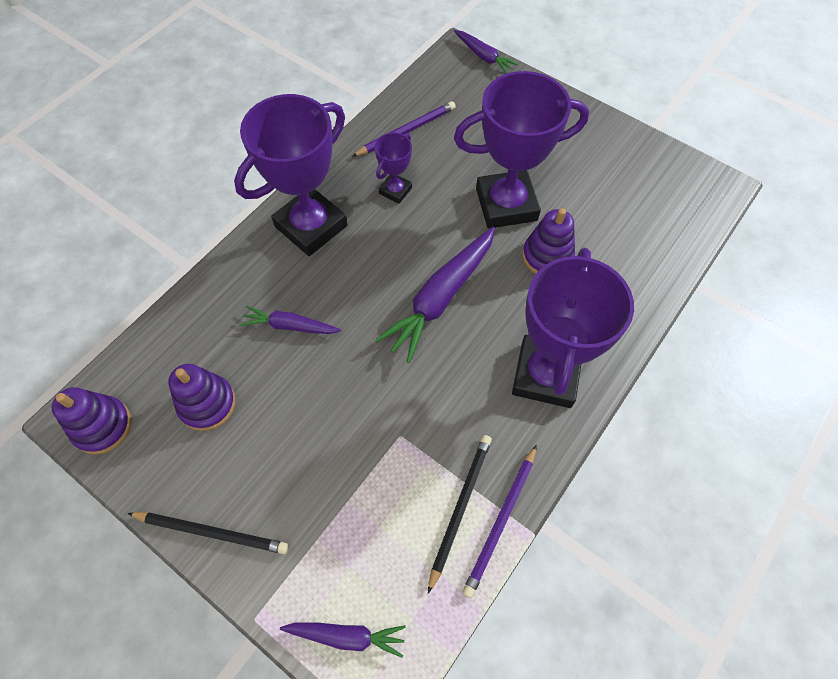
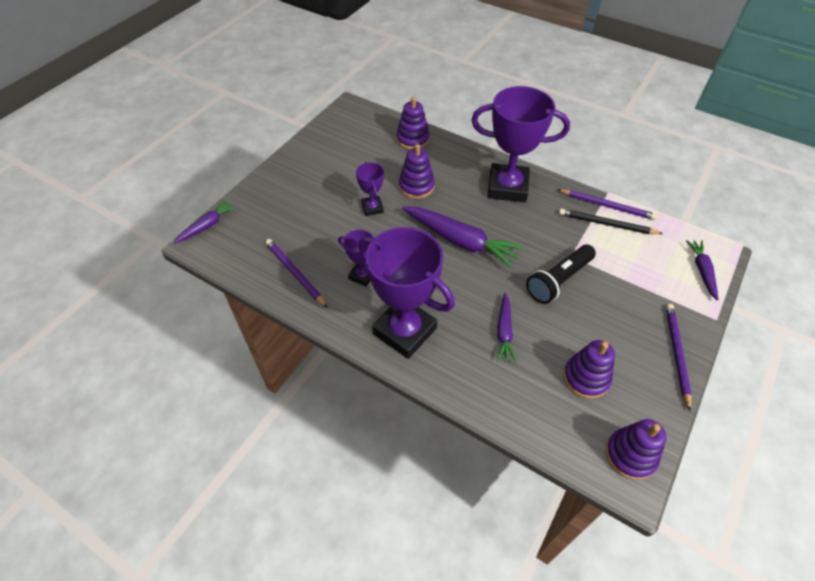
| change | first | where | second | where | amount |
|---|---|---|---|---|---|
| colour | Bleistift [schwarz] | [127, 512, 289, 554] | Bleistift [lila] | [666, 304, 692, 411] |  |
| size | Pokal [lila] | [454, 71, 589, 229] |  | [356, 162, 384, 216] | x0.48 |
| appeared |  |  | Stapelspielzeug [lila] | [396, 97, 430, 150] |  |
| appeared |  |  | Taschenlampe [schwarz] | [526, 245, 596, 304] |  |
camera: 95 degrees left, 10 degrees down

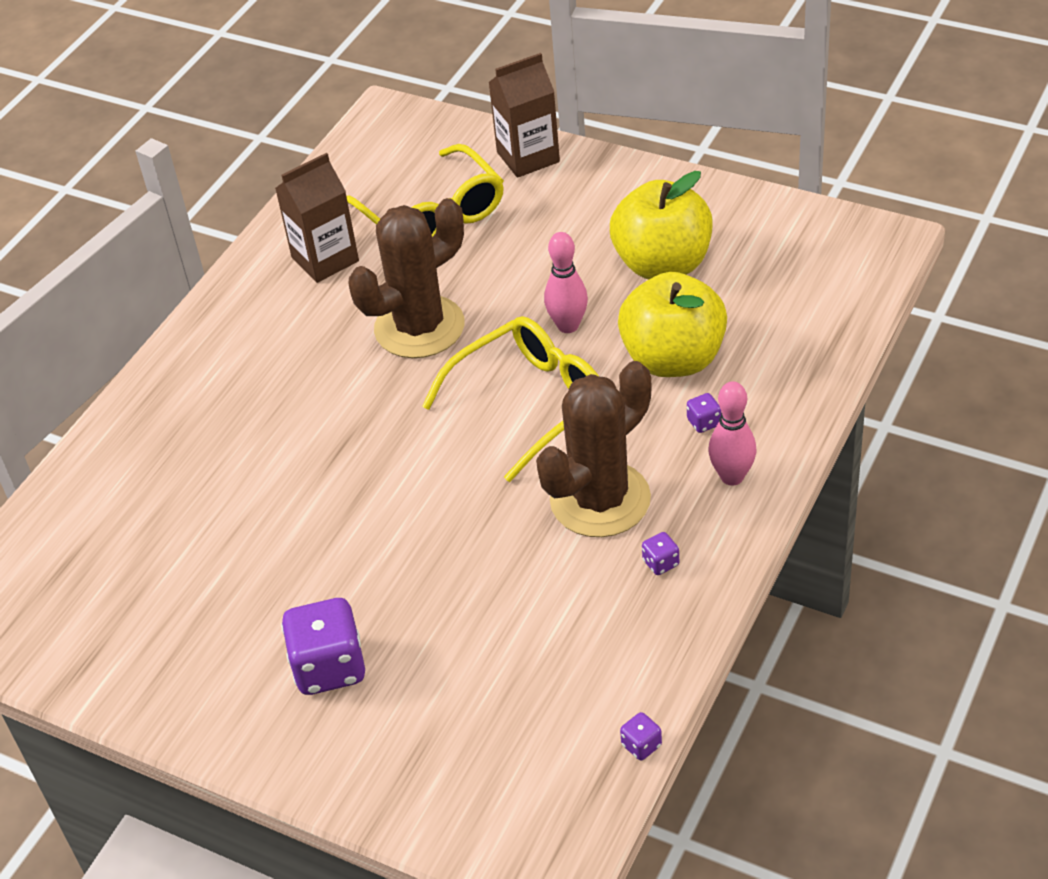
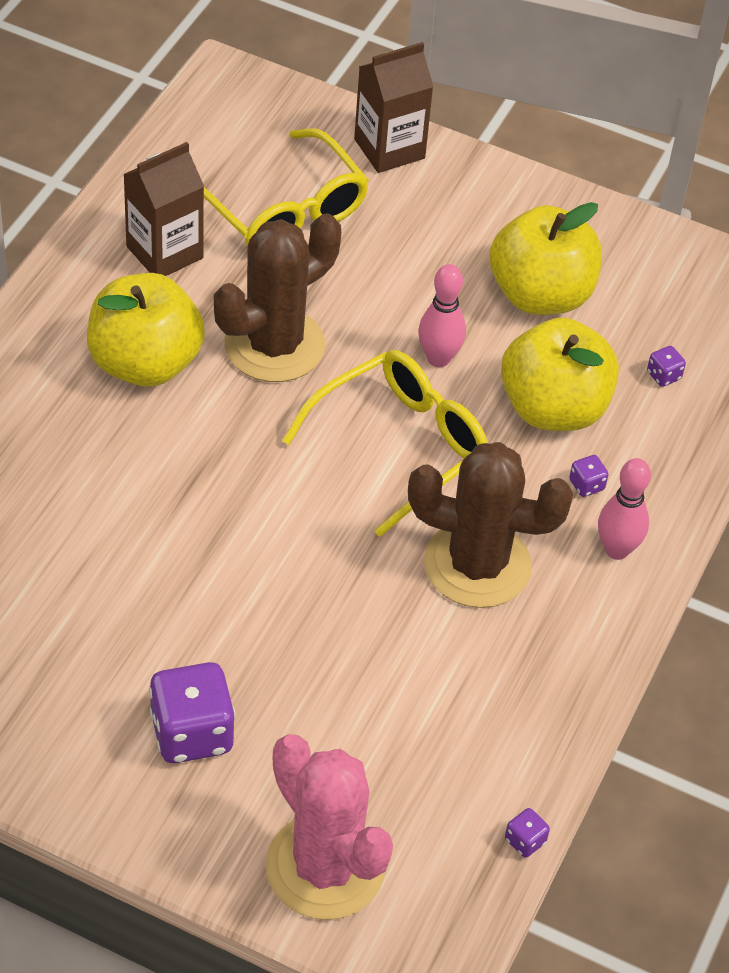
| change | first | where | second | where | amount |
|---|---|---|---|---|---|
| spun | Kaktus [braun] | [536, 361, 652, 537] |  | [408, 442, 573, 608] | 60 degrees clockwise |
| relocated | Spielwürfel [lila] | [642, 532, 679, 575] |  | [647, 346, 686, 387] |  |
| appeared |  |  | Apfel [gelb] | [87, 273, 205, 387] |  |
| appeared |  |  | Kaktus [rosa] | [266, 734, 393, 920] |  |
camera: 10 degrees left, 5 degrees up

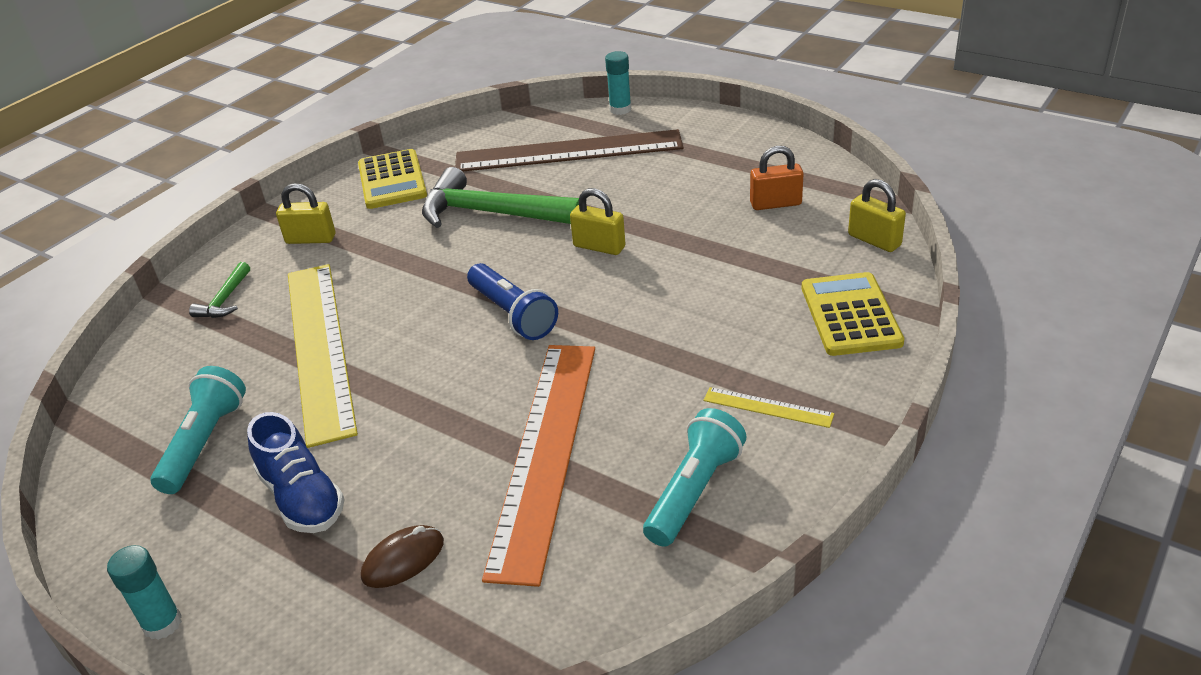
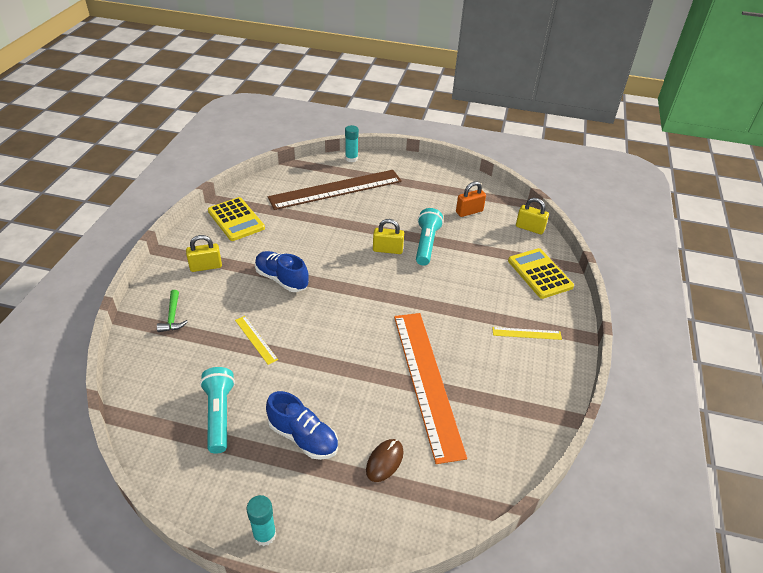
| change | first | where | second | where | amount |
|---|---|---|---|---|---|
| size | Lineal [gelb] | [288, 264, 358, 448] |  | [235, 316, 278, 365] | x0.40 |
| missing | Hammer [grün] | [422, 167, 579, 228] |  |  |  |
| missing | Taschenlampe [blau] | [467, 263, 558, 340] |  |  |  |
| relocated | Taschenlampe [türkis] | [643, 408, 747, 547] |  | [416, 208, 443, 266] |  |
| appeared |  |  | Schuh [blau] | [255, 251, 309, 292] |  |
camera: 25 degrees left, 5 degrees up

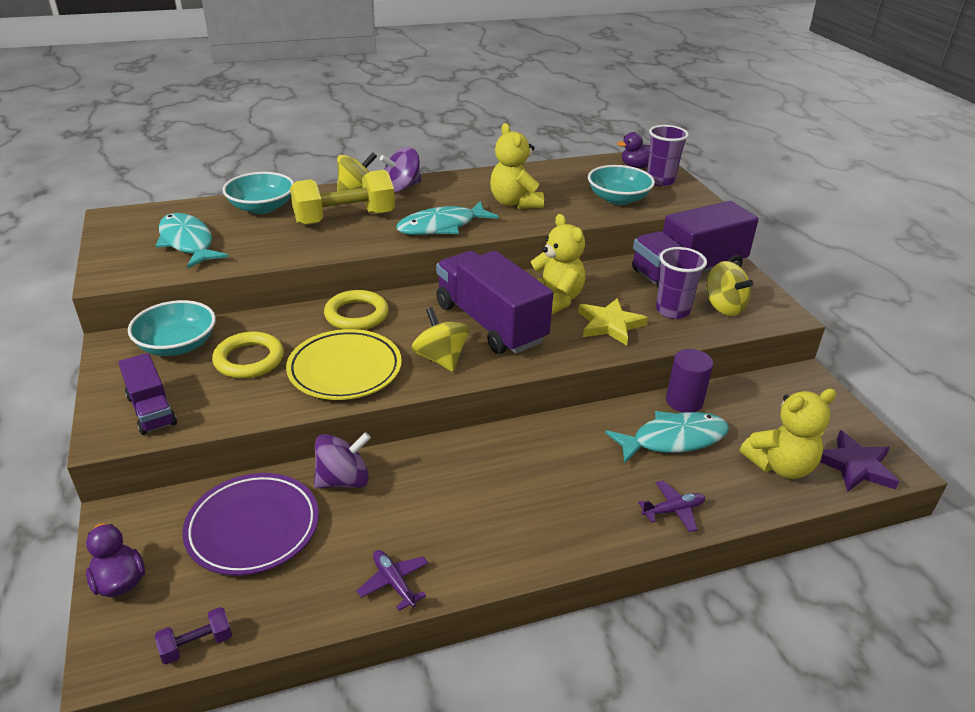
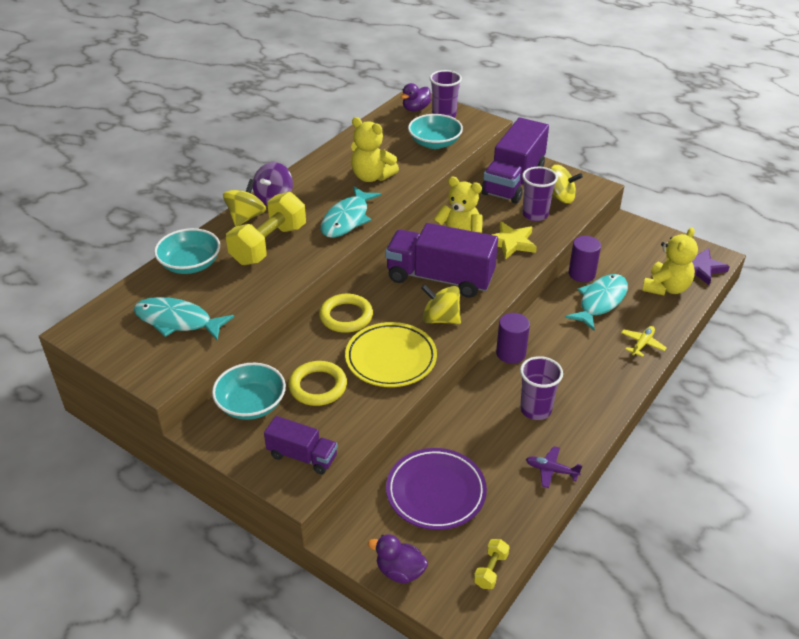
| change | first | where | second | where | amount |
|---|---|---|---|---|---|
| colour | Hantel [lila] | [155, 607, 232, 665] | Hantel [gelb] | [474, 539, 510, 589] |  |
| missing | Kreisel [lila] | [314, 432, 371, 488] |  |  |  |
| colour | Flugzeug [lila] | [638, 480, 705, 532] | Flugzeug [gelb] | [621, 326, 667, 357] |  |
| appeared |  |  | Vollzylinder [lila] | [496, 313, 530, 364] |  |
| appeared |  |  | Becher [lila] | [520, 356, 563, 420] |  |
camera: 35 degrees left, 5 degrees up

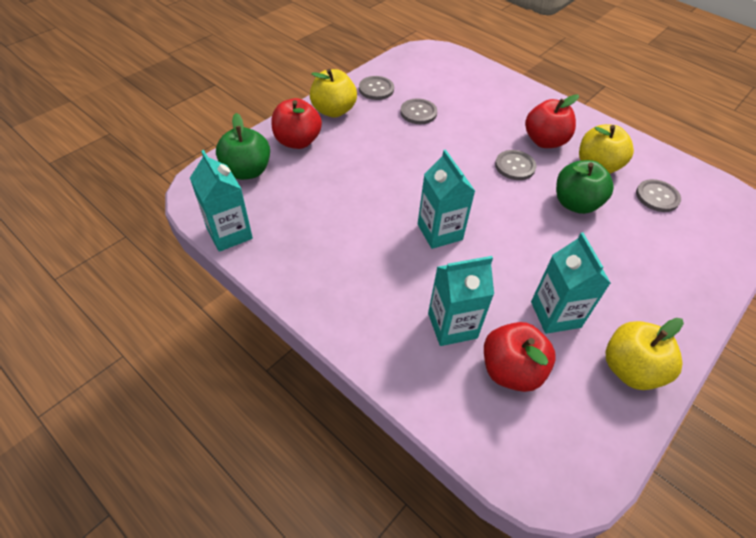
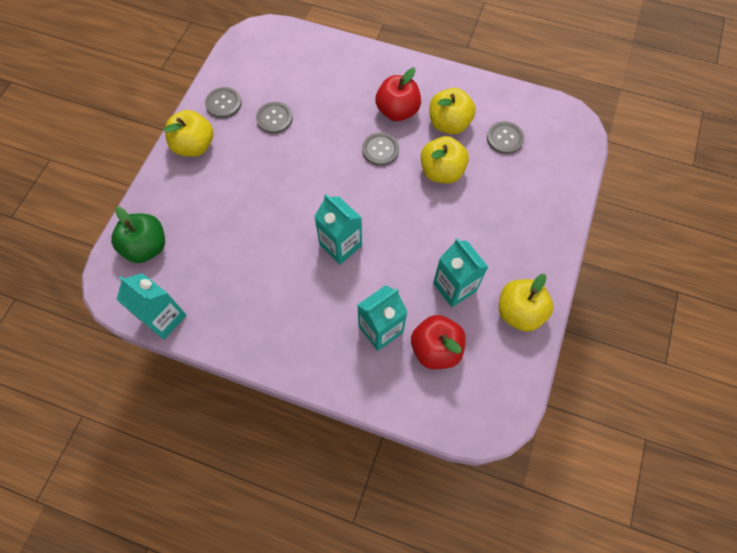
| change | first | where | second | where | amount |
|---|---|---|---|---|---|
| missing | Apfel [rot] | [272, 98, 322, 149] |  |  |  |
| colour | Apfel [grün] | [556, 160, 614, 214] | Apfel [gelb] | [421, 136, 469, 183] |  |
camera: 20 degrees left, 15 degrees up

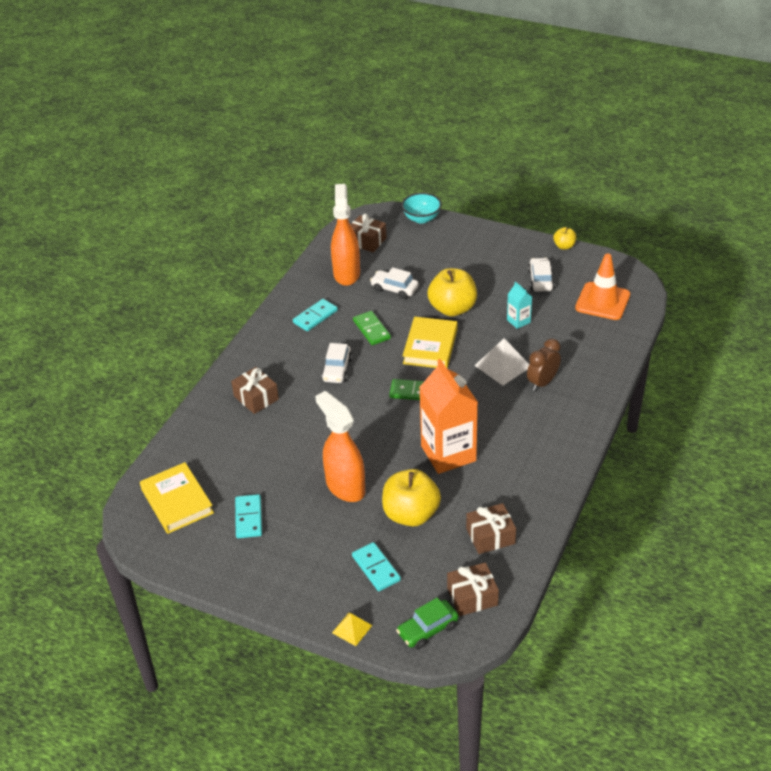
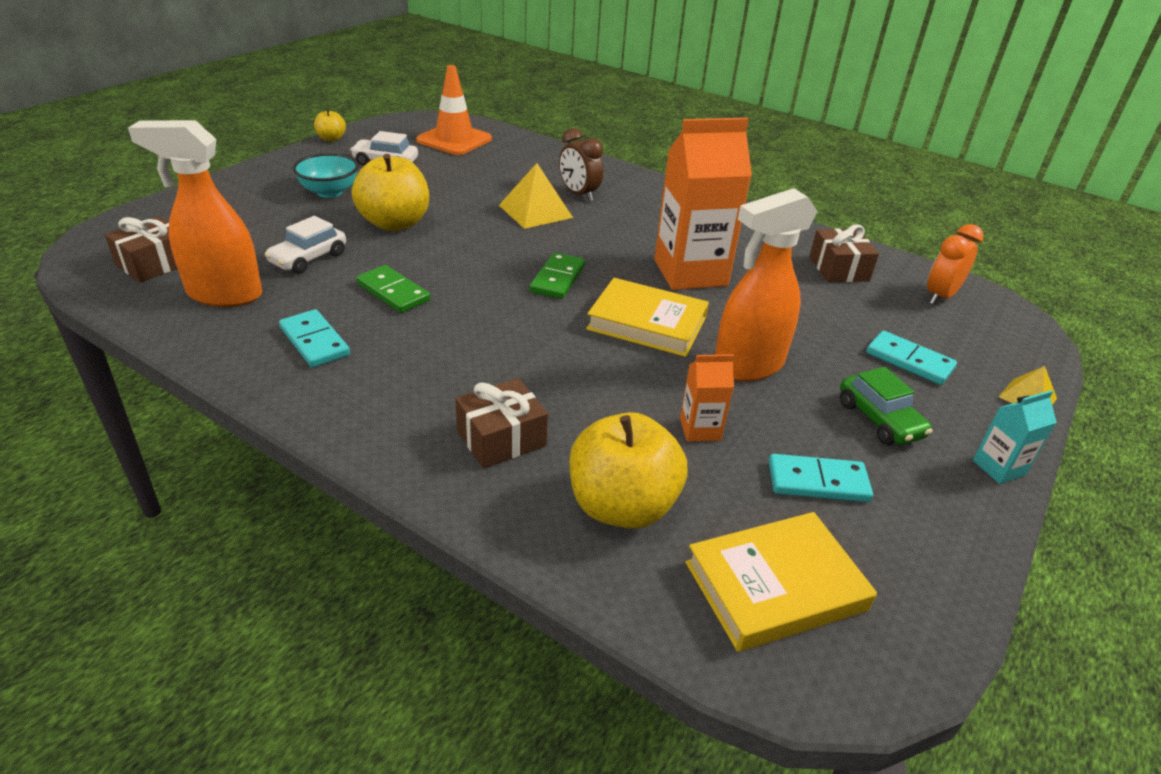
| change | first | where | second | where | amount |
|---|---|---|---|---|---|
| missing | Auto [weiß] | [321, 343, 352, 383] |  |  |  |
| spun | Dominostein [türkis] | [352, 542, 401, 591] |  | [866, 331, 957, 385] | 60 degrees clockwise |
| spun | Dominostein [grün] | [353, 311, 391, 345] |  | [356, 265, 430, 313] | 60 degrees clockwise |
| relocated | Apfel [gelb] | [382, 469, 441, 527] |  | [570, 412, 687, 529] |  |
| relocated | Auto [grün] | [396, 598, 459, 649] |  | [840, 367, 933, 445] |  |
| relocated | Schüssel [türkis] | [401, 193, 442, 224] |  | [293, 153, 359, 198] |  |
| relocated | Buch [gelb] | [403, 317, 457, 368] |  | [586, 278, 709, 357] |  |
| exchanged | Geschenk [braun] | [447, 562, 499, 616] | Wecker [orange] | [927, 224, 984, 305] |  |
| colour | Pyramide [weiß] | [474, 338, 529, 386] | Pyramide [gelb] | [499, 163, 573, 229] |  |
| relocated | Getränkekarton [türkis] | [507, 282, 532, 329] |  | [973, 390, 1057, 484] |  |
| appeared |  |  | Getränkekarton [orange] | [680, 354, 734, 442] |  |
camera: 85 degrees left, 5 degrees down

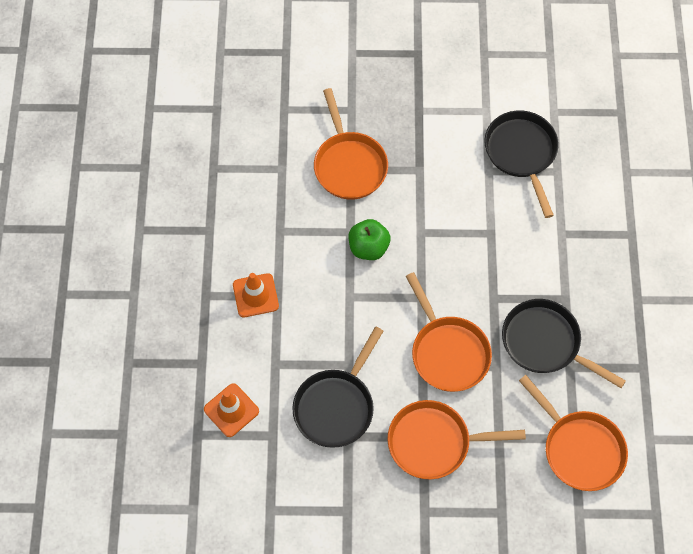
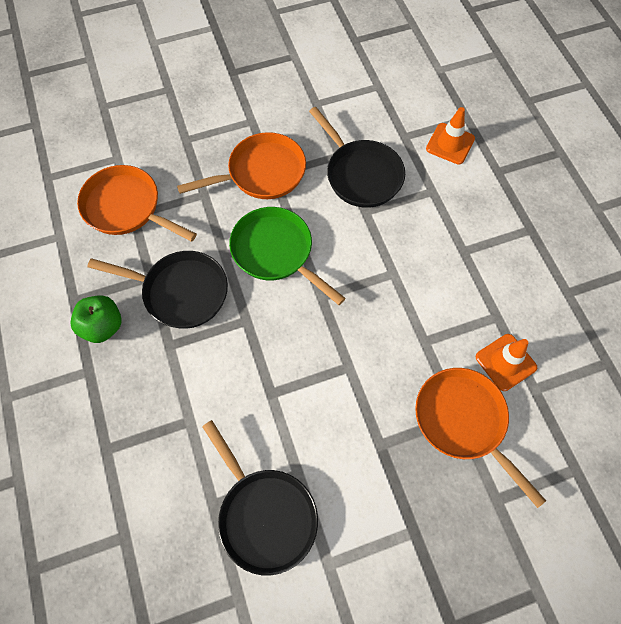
| change | first | where | second | where | amount |
|---|---|---|---|---|---|
| relocated | Leitkegel [orange] | [233, 273, 279, 317] |  | [476, 334, 537, 391] |  |
| spun | Pfanne [schwarz] | [292, 327, 383, 448] |  | [309, 107, 405, 208] | 135 degrees clockwise |
| relocated | Apfel [grün] | [349, 219, 391, 260] |  | [70, 295, 122, 343] |  |
| colour | Pfanne [orange] | [406, 272, 492, 392] | Pfanne [grün] | [229, 207, 346, 305] |  |
camera: 160 degrees right, 0 degrees up

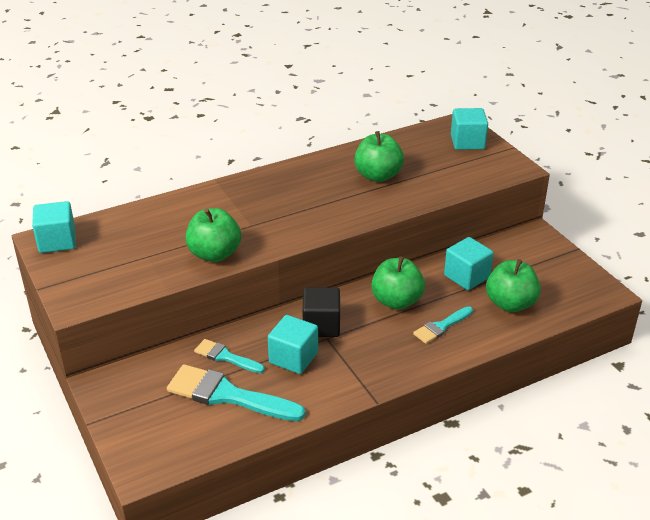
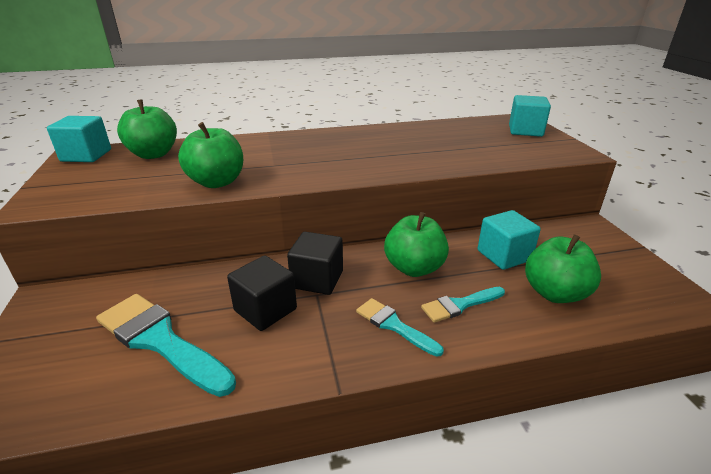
| change | first | where | second | where | amount |
|---|---|---|---|---|---|
| relocated | Pinsel [türkis] | [194, 339, 265, 373] |  | [356, 298, 444, 357] |  |
| colour | Kubus [türkis] | [268, 315, 318, 374] | Kubus [schwarz] | [227, 255, 297, 331] |  |
| relocated | Apfel [grün] | [354, 131, 404, 182] |  | [117, 100, 177, 159] |  |
camera: 15 degrees right, 5 degrees down

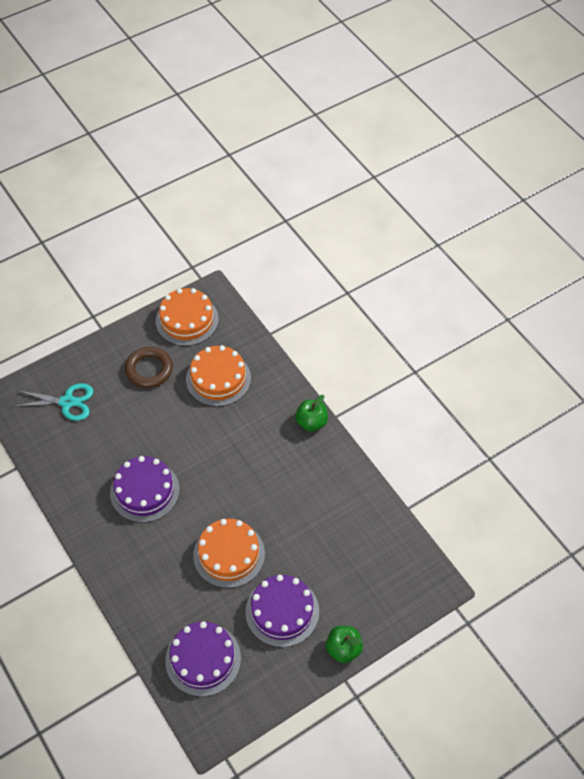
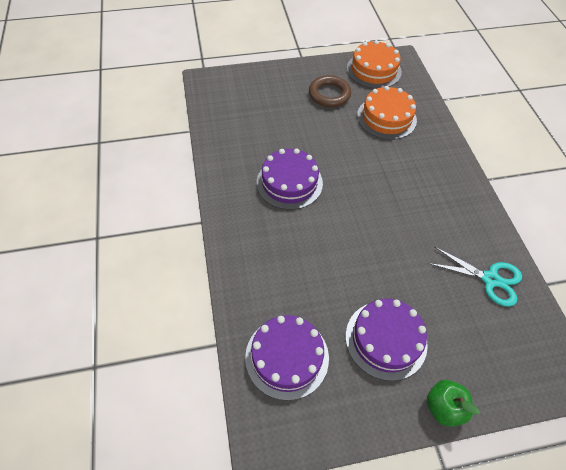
| change | first | where | second | where | amount |
|---|---|---|---|---|---|
| relocated | Schere [türkis] | [12, 383, 93, 421] |  | [428, 246, 522, 307] |  |
| missing | Kuchen [orange] | [193, 519, 265, 588] |  |  |  |
| missing | Apfel [grün] | [295, 395, 328, 432] |  |  |  |
camera: 20 degrees right, 0 degrees up

